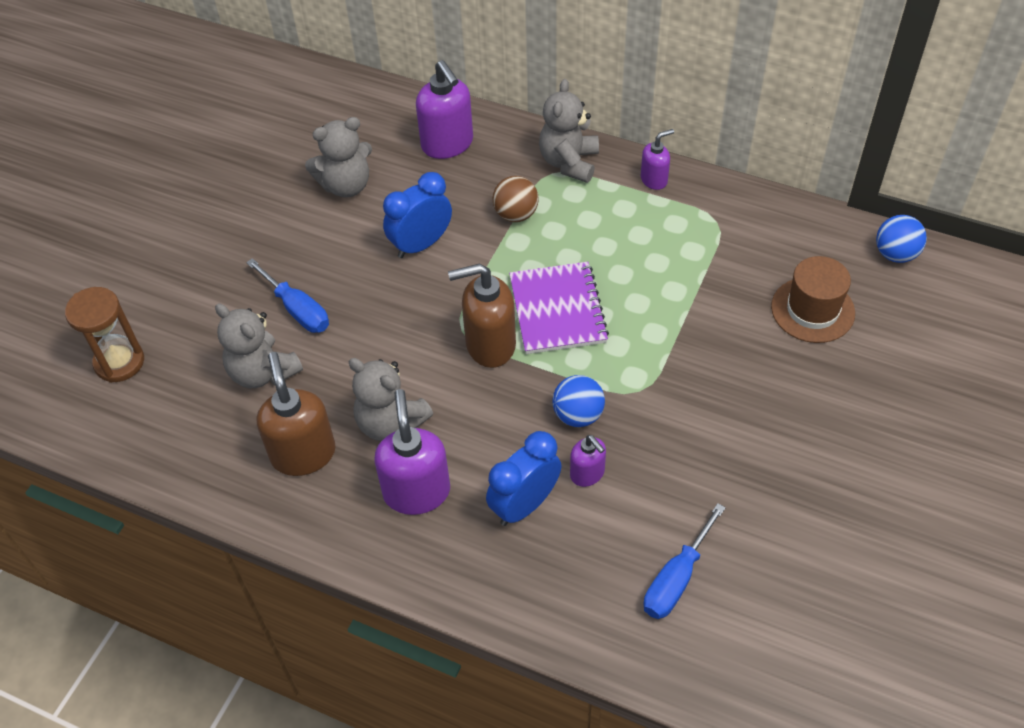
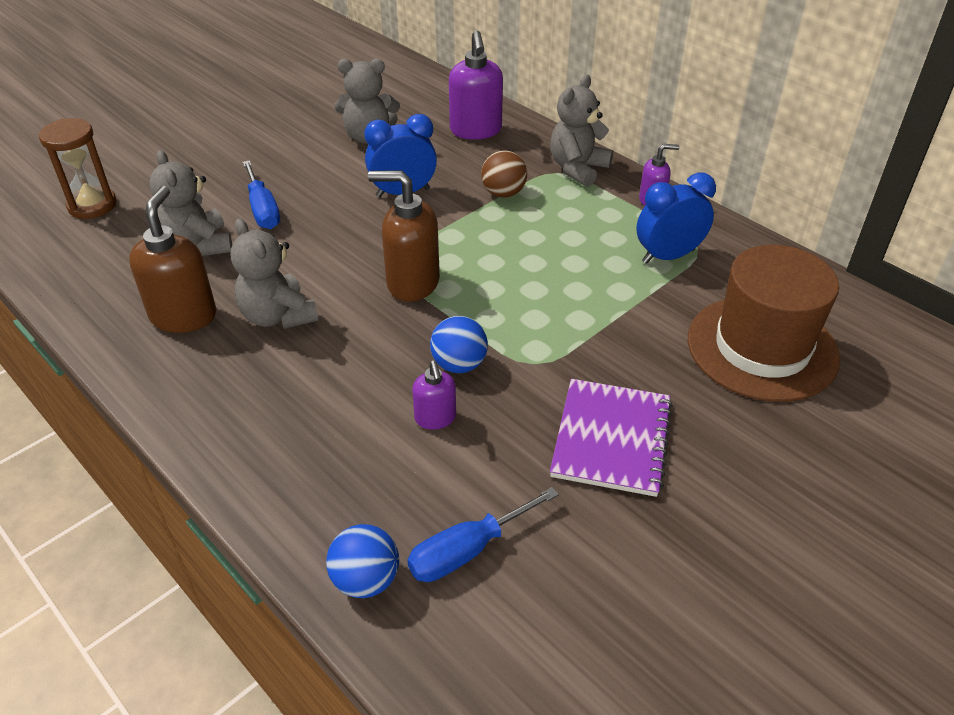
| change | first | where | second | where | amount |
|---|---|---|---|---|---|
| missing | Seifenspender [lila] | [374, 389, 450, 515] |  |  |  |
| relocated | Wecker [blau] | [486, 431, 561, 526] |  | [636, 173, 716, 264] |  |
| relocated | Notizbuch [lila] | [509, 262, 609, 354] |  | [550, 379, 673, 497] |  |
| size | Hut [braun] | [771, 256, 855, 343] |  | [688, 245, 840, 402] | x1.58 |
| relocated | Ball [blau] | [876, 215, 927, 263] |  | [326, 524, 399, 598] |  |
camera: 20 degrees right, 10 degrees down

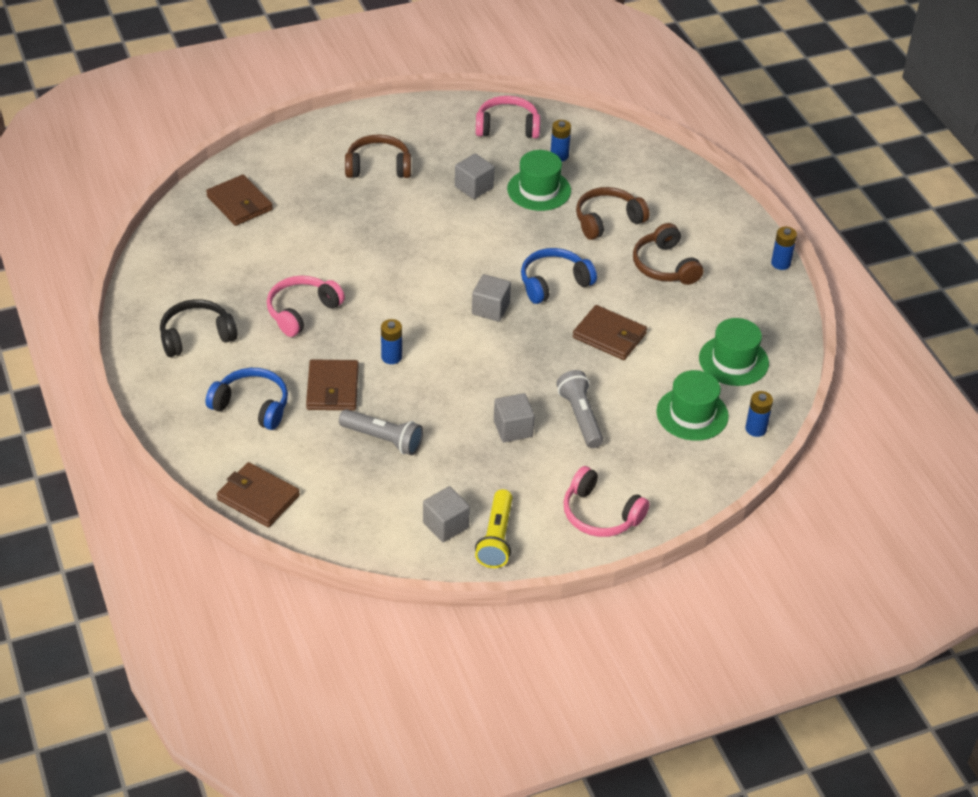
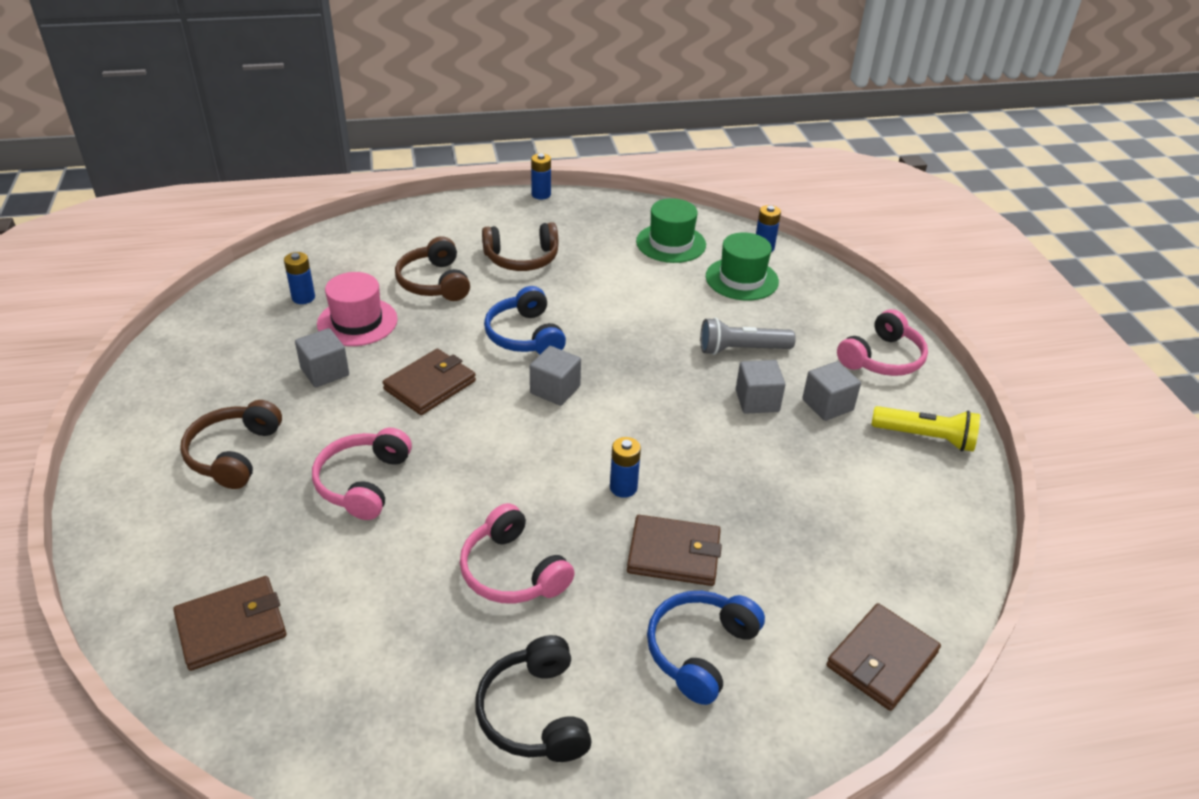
| change | first | where | second | where | amount |
|---|---|---|---|---|---|
| missing | Taschenlampe [grau] | [339, 409, 423, 455] |  |  |  |
| relocated | Kubus [grau] | [423, 486, 470, 542] |  | [802, 361, 861, 421] |  |
| relocated | Kopfhörer [rosa] | [476, 96, 540, 138] |  | [312, 428, 412, 520] |  |
| colour | Hut [grün] | [507, 150, 571, 211] | Hut [rosa] | [317, 272, 398, 346] |  |
| relocated | Geldbörse [braun] | [573, 305, 647, 360] |  | [383, 349, 476, 415] |  |
camera: 80 degrees left, 5 degrees down

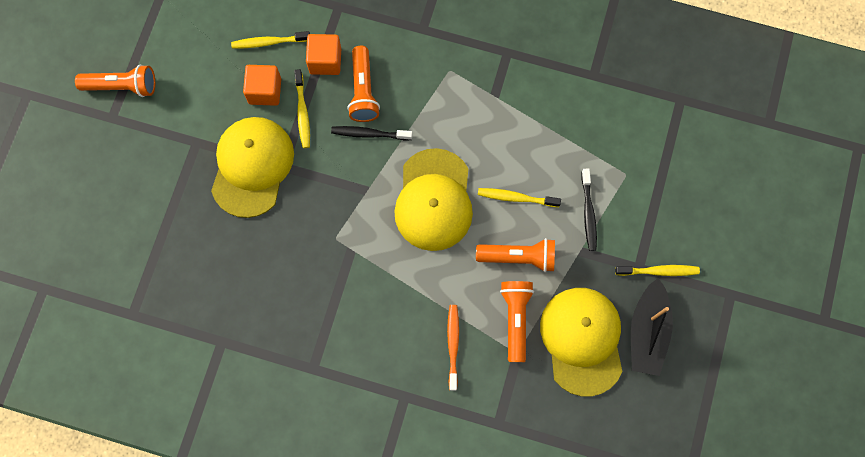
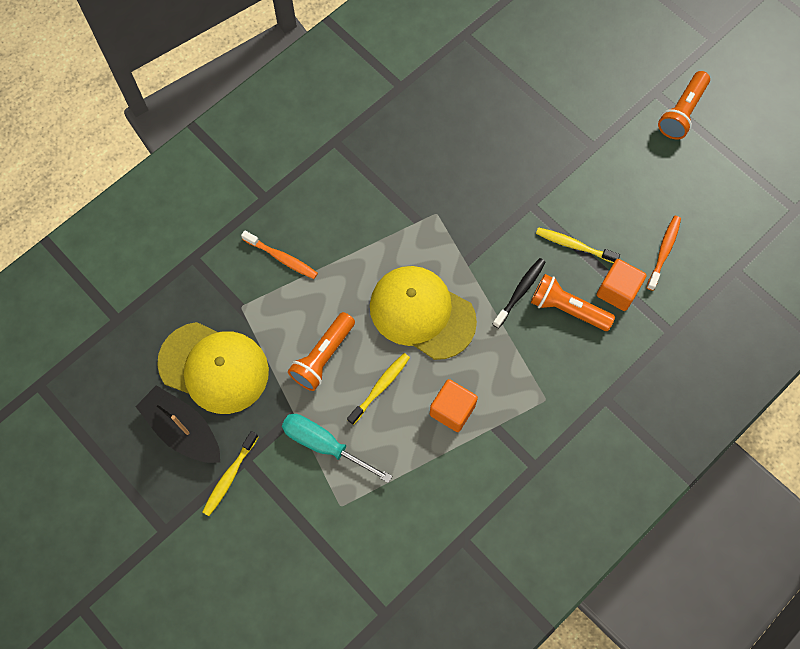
| change | first | where | second | where | amount |
|---|---|---|---|---|---|
| missing | Kappe [gelb] | [211, 117, 294, 218] |  |  |  |
| colour | Zahnbürste [gelb] | [231, 31, 310, 48] | Zahnbürste [orange] | [646, 216, 681, 291] |  |
| relocated | Kubus [orange] | [243, 65, 281, 106] |  | [430, 379, 478, 432] |  |
| missing | Taschenlampe [orange] | [500, 281, 534, 362] |  |  |  |
| exchanged | Zahnbürste [schwarz] | [581, 168, 597, 251] | Schraubenzieher [türkis] | [282, 414, 392, 483] |  |
camera: 120 degrees right, 5 degrees down

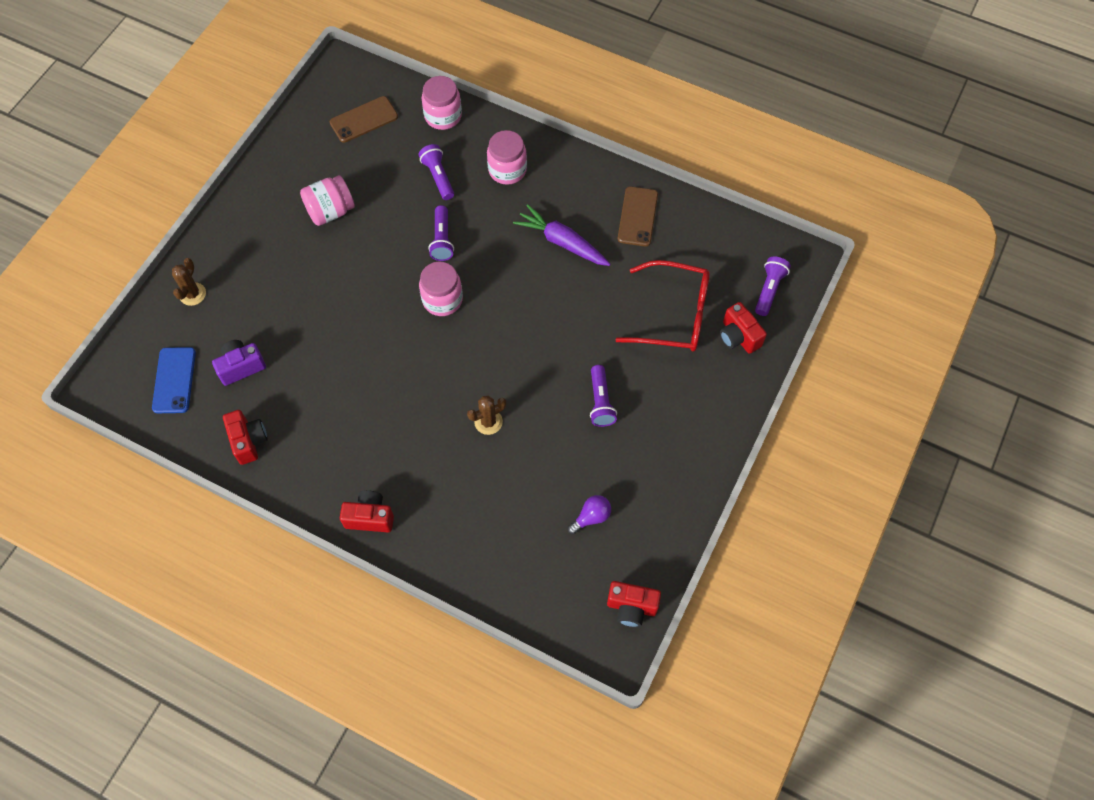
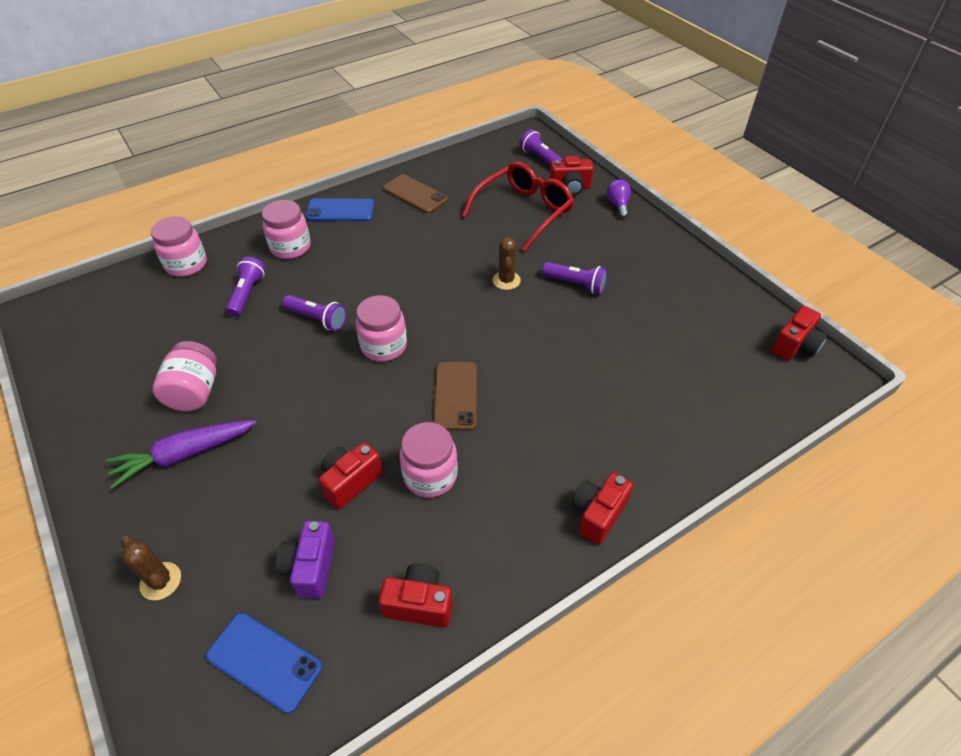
| change | first | where | second | where | amount |
|---|---|---|---|---|---|
| relocated | Handy [braun] | [330, 96, 398, 143] |  | [433, 362, 477, 430] |  |
| spun | Taschenlampe [lila] | [418, 144, 454, 200] |  | [226, 257, 266, 317] | 90 degrees clockwise |
| relocated | Kaktus [braun] | [467, 395, 506, 435] |  | [492, 237, 521, 290] |  |
| relocated | Karotte [lila] | [513, 204, 611, 266] |  | [106, 420, 257, 489] |  |
| relocated | Glühbirne [lila] | [568, 495, 611, 534] |  | [606, 179, 631, 218] |  |
| appeared |  |  | Handy [blau] | [306, 198, 375, 221] |  |
| appeared |  |  | Kamera [rot] | [319, 442, 383, 509] |  |
| appeared |  |  | Einmachglas [rosa] | [400, 422, 458, 498] |  |
camera: 60 degrees left, 15 degrees down

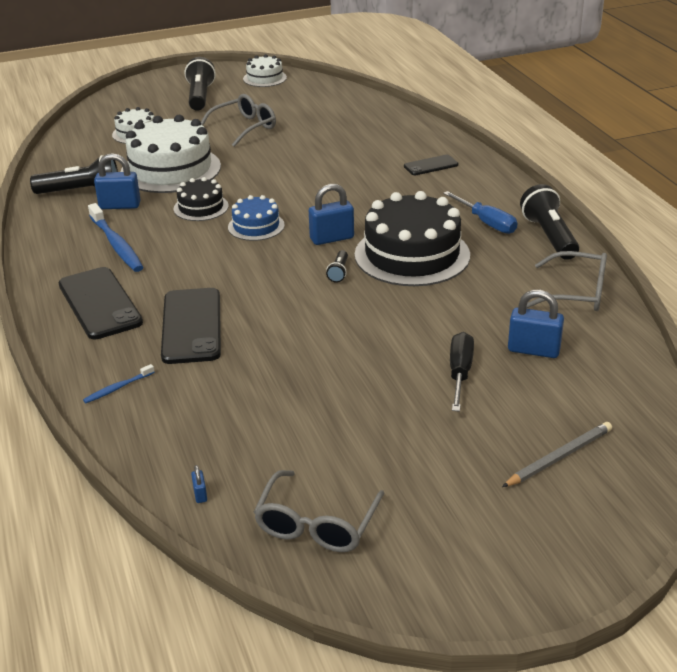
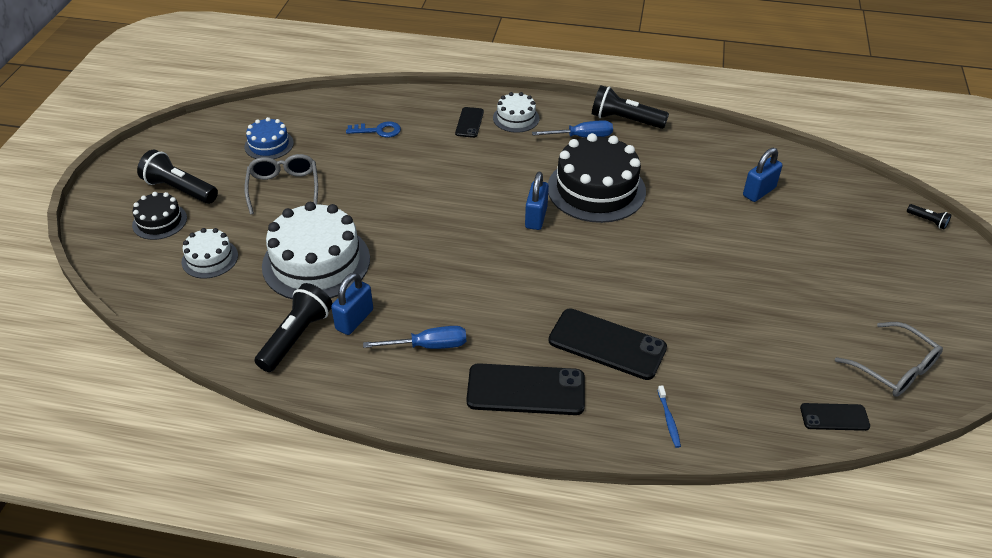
| change | first | where | second | where | amount |
|---|---|---|---|---|---|
| exchanged | Zahnbürste [blau] | [88, 203, 143, 272] | Schraubenzieher [blau] | [363, 326, 466, 349] |  |
| relocated | Kuchen [schwarz] | [174, 177, 229, 221] |  | [132, 192, 187, 240] |  |
| exchanged | Vorhängeschloss [blau] | [191, 465, 207, 503] | Handy [schwarz] | [800, 403, 870, 431] |  |
| relocated | Kuchen [blau] | [228, 195, 285, 241] |  | [245, 117, 294, 159] |  |
| relocated | Kuchen [weiß] | [243, 54, 287, 87] |  | [493, 92, 539, 133] |  |
| relocated | Taschenlampe [schwarz] | [326, 250, 348, 282] |  | [907, 204, 951, 229] |  |
| missing | Schraubenzieher [schwarz] | [450, 332, 474, 412] |  |  |  |
| missing | Bleistift [grau] | [502, 422, 612, 487] |  |  |  |
| missing | Brille [grau] | [527, 251, 607, 311] |  |  |  |
| appeared |  |  | Schlüssel [blau] | [346, 122, 401, 138] |  |
camera: 60 degrees left, 10 degrees up

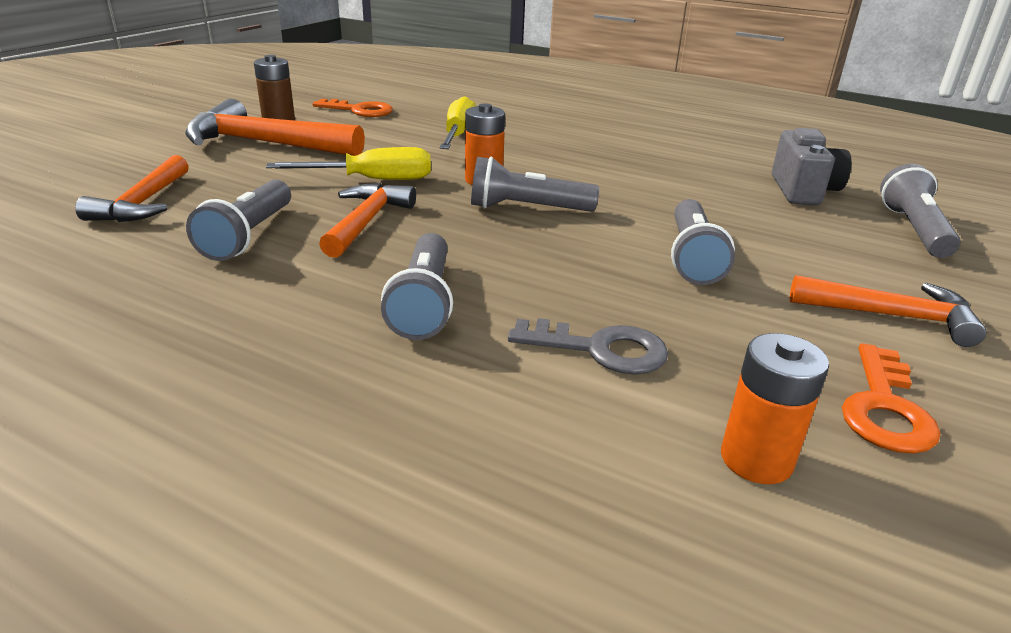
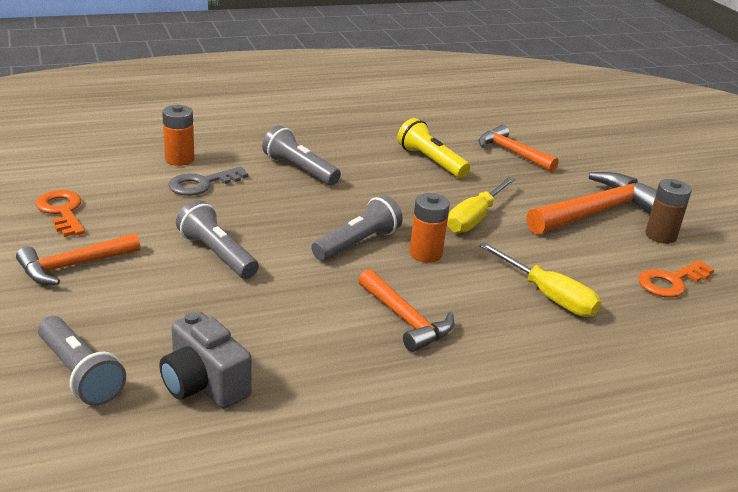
| change | first | where | second | where | amount |
|---|---|---|---|---|---|
| colour | Taschenlampe [grau] | [186, 179, 291, 261] | Taschenlampe [gelb] | [397, 118, 470, 178] |  |
| relocated | Hammer [orange] | [319, 183, 416, 258] |  | [358, 269, 454, 352] |  |
| relocated | Batterie [orange] | [721, 333, 829, 484] |  | [162, 105, 194, 166] |  |
camera: 130 degrees right, 0 degrees up

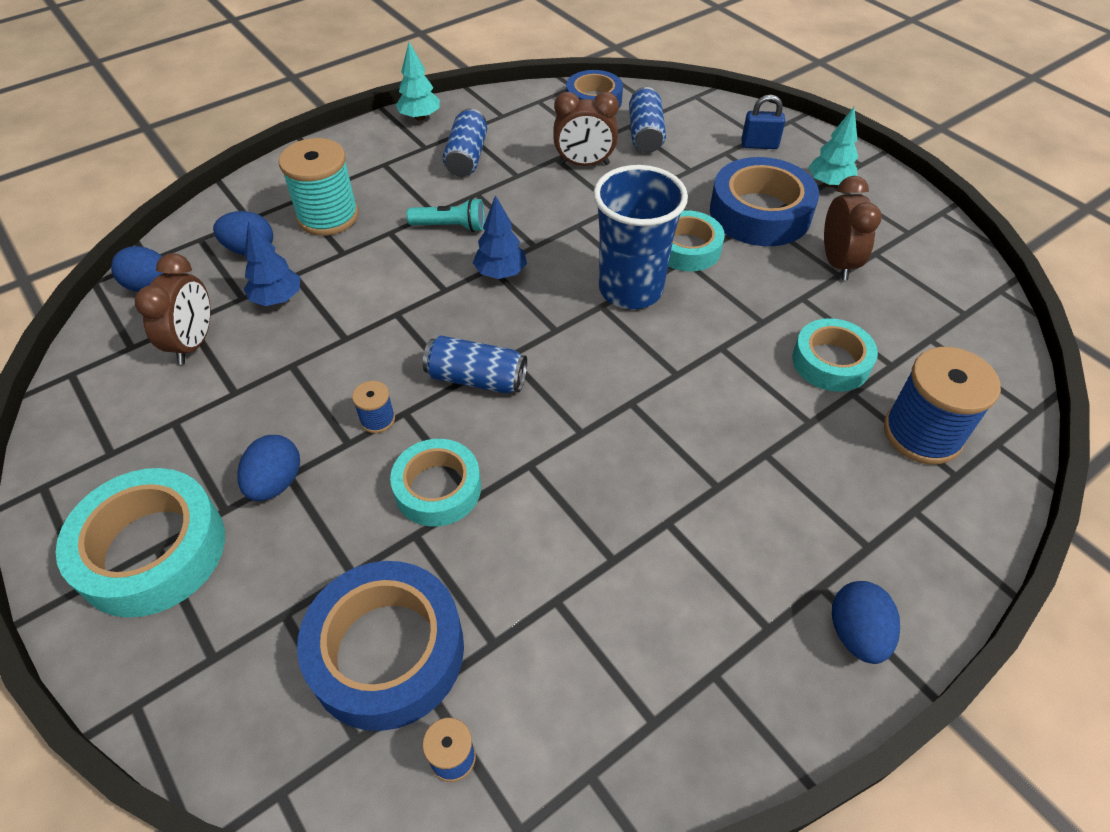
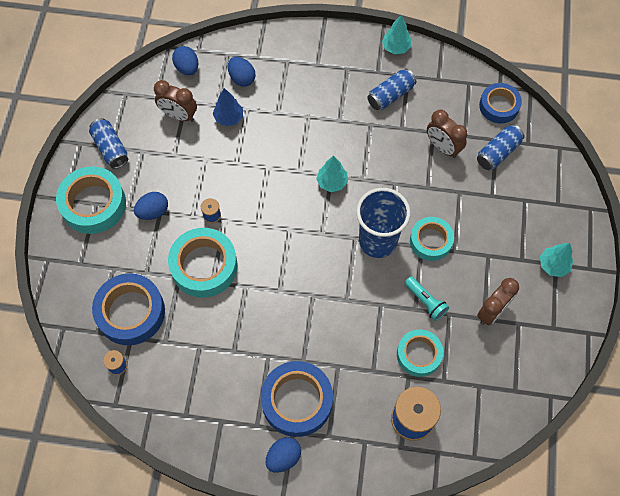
| change | first | where | second | where | amount |
|---|---|---|---|---|---|
| spun | Wecker [braun] | [135, 253, 211, 364] |  | [154, 80, 197, 122] | 60 degrees clockwise |
| missing | Garnrolle [türkis] | [279, 138, 359, 236] |  |  |  |
| size | Klebeband [türkis] | [390, 439, 481, 527] |  | [168, 228, 238, 298] | x1.55 |
| relocated | Taschenlampe [türkis] | [407, 198, 485, 232] |  | [405, 276, 449, 321] |  |
| relocated | Dose [blau] | [423, 336, 527, 394] |  | [89, 118, 128, 169] |  |
| colour | Baum [blau] | [473, 195, 527, 279] | Baum [türkis] | [316, 155, 348, 192] |  |
| relocated | Klebeband [blau] | [710, 157, 819, 246] |  | [261, 361, 333, 437] |  |
| missing | Vorhängeschloss [blau] | [741, 95, 785, 149] |  |  |  |
camera: 45 degrees right, 15 degrees up

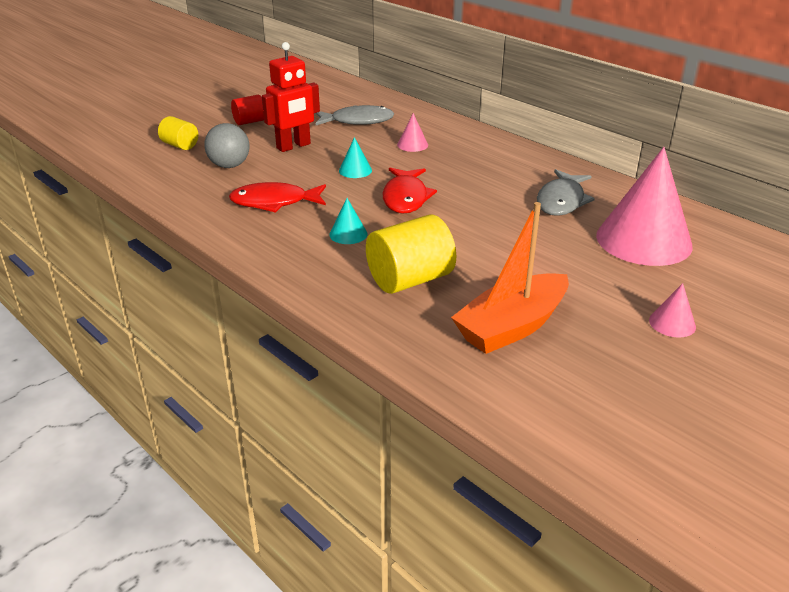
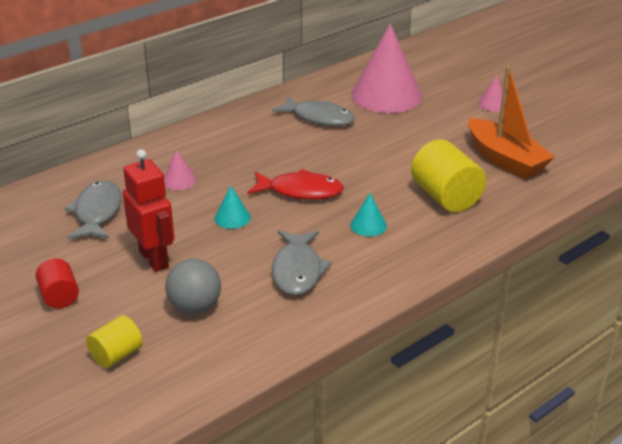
| change | first | where | second | where | amount |
|---|---|---|---|---|---|
| colour | Fisch [rot] | [229, 182, 326, 213] | Fisch [grau] | [272, 230, 332, 295] |  |
camera: 85 degrees left, 0 degrees up

